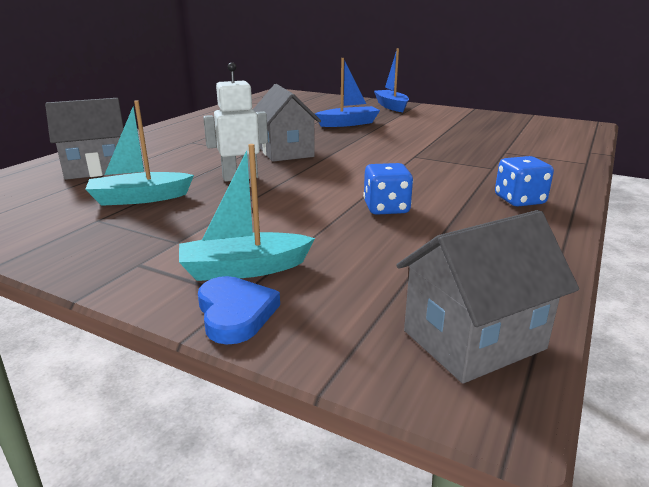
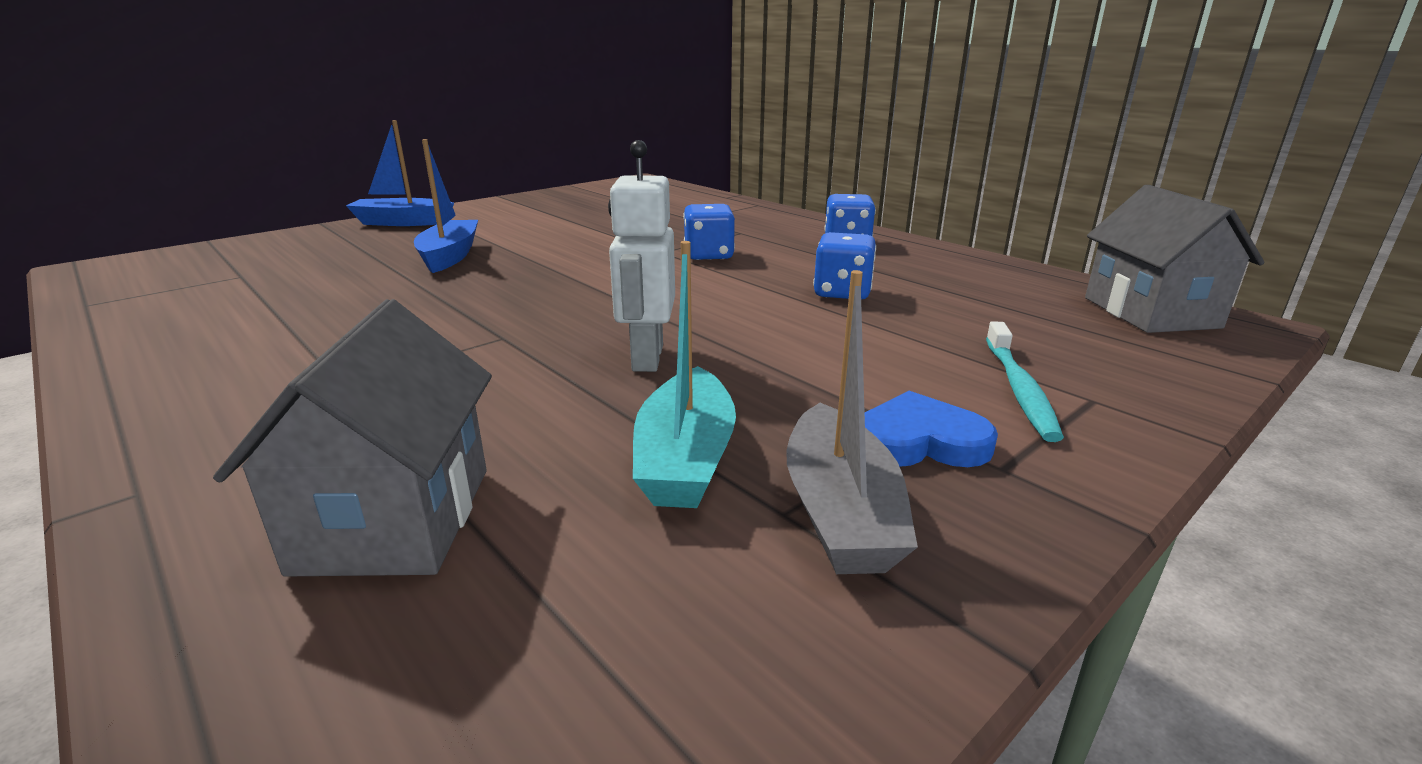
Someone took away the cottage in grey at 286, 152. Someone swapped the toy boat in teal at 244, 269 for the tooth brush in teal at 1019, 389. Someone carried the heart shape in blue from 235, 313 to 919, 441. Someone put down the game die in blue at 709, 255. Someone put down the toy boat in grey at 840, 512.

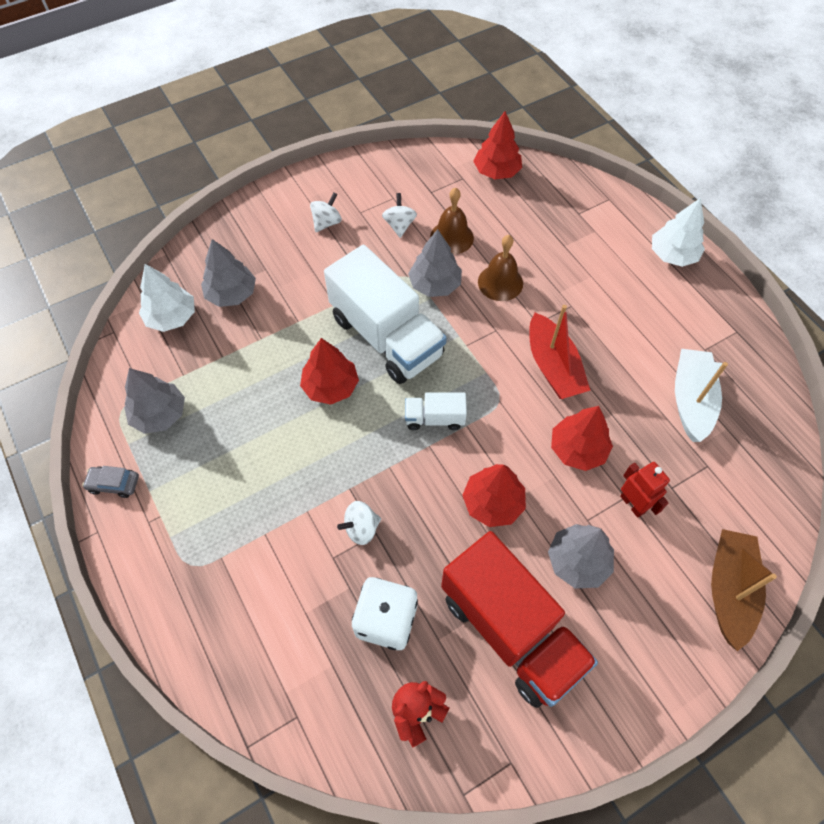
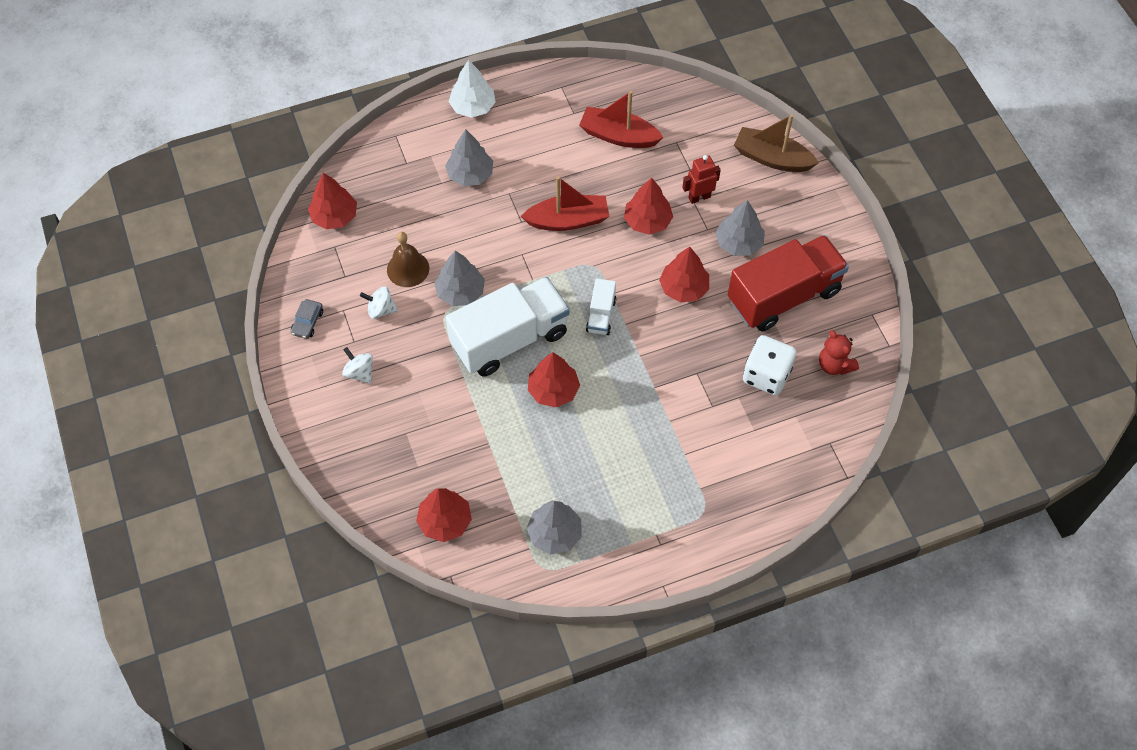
Someone took away the hand bell in brown at 500, 282. Someone carried the toy tree in grey from 231, 294 to 470, 174. Someone repainted the toy tree in pure white at 171, 317, which became the toy tree in red at 445, 521. Someone repainted the toy boat in pure white at 691, 400, which became the toy boat in red at 618, 136. Someone carried the toy car in grey from 114, 484 to 307, 322. Someone took away the spinning top in pure white at 361, 528.

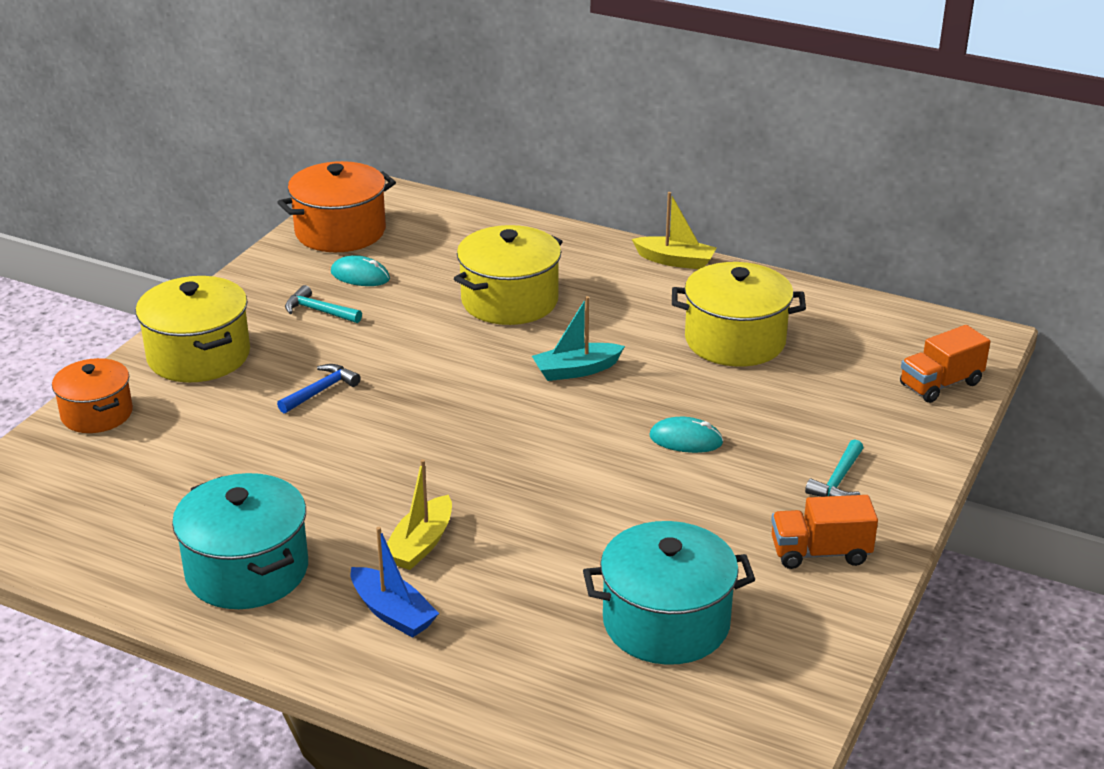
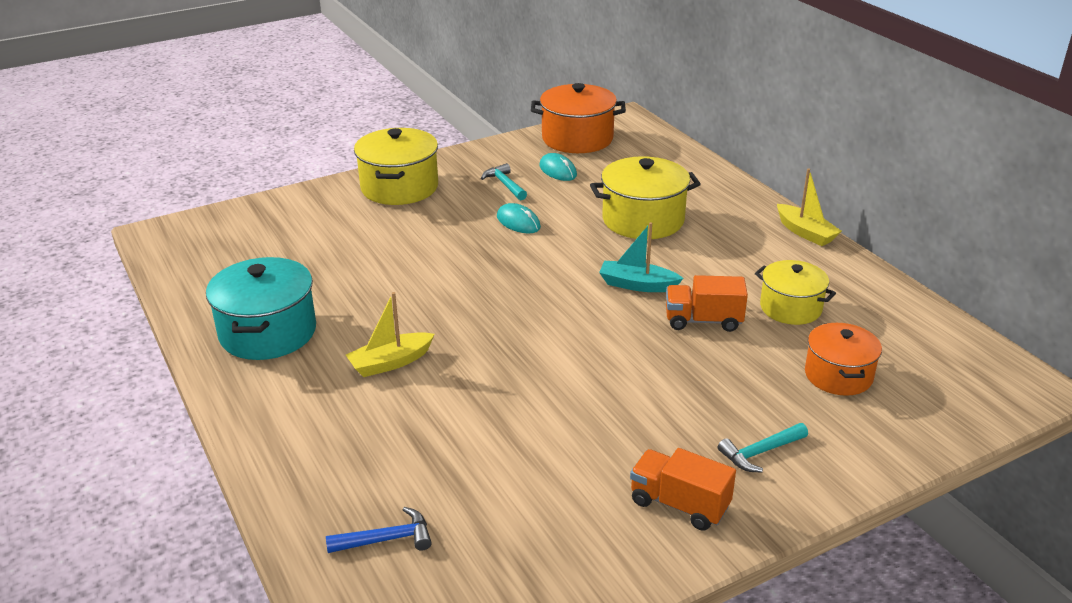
Someone scaled the cooking pot in golden at 735, 340 by 0.66. Someone carried the truck in orange-coloured from 940, 384 to 703, 321. Someone carried the cooking pot in orange-coloured from 97, 414 to 838, 375. Someone carried the hammer in blue from 320, 391 to 386, 539. Someone carried the PC mouse in teal from 686, 440 to 518, 222. Someone took away the cooking pot in teal at 666, 622. Someone took away the toy boat in blue at 392, 613.

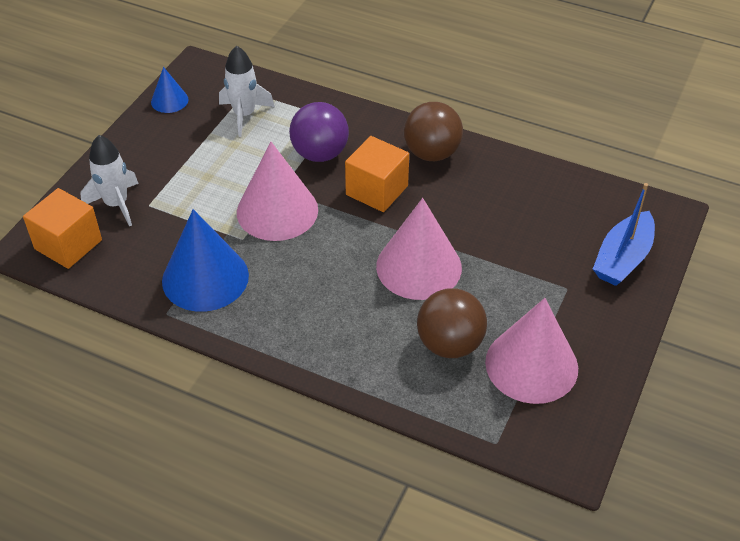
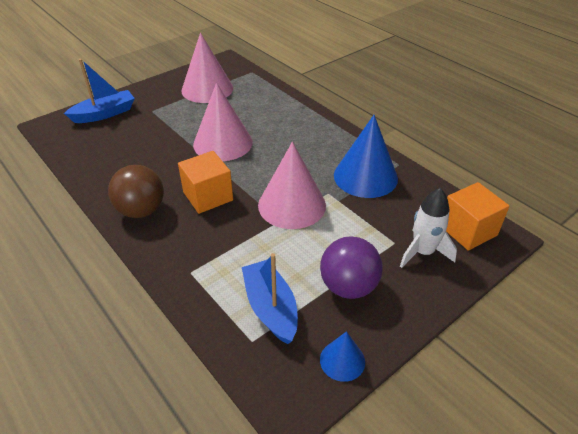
Someone swapped the rocket in pure white at 244, 115 for the toy boat in blue at 271, 308. Someone carried the ball in violet from 320, 154 to 348, 286. Someone took away the ball in brown at 449, 344.

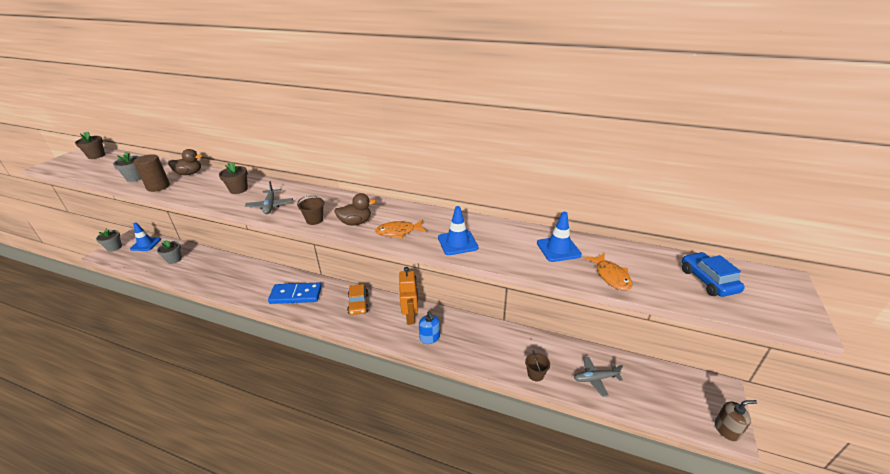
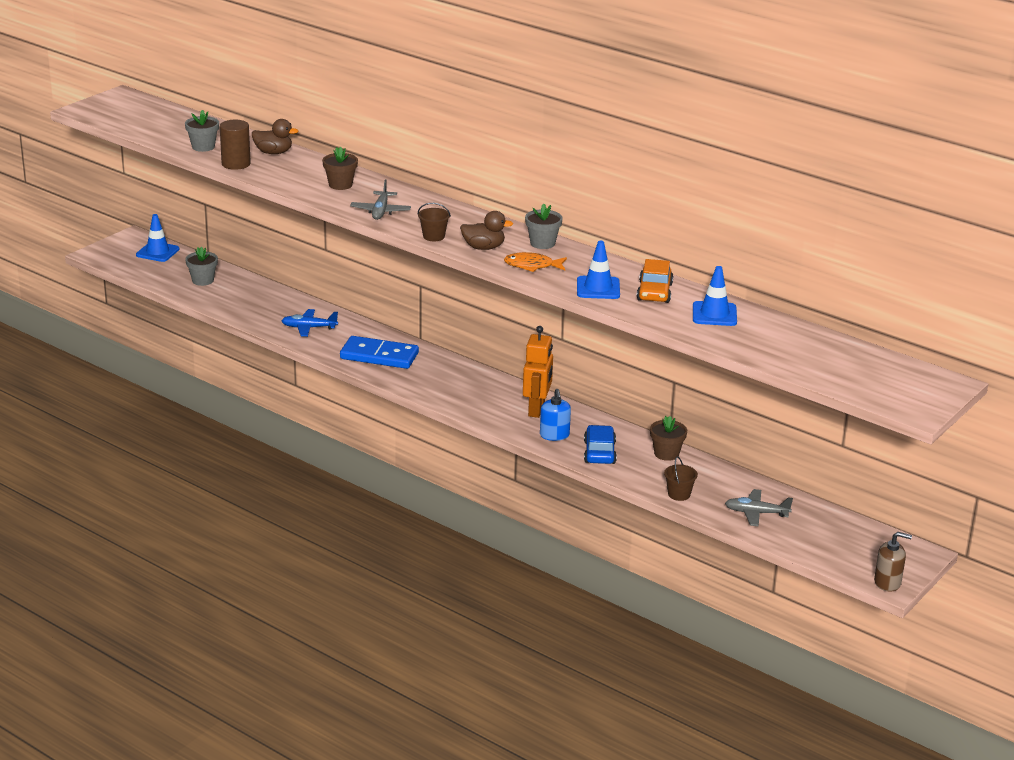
Someone carried the plant pot in brown from 96, 156 to 666, 454. Someone carried the plant pot in grey from 114, 247 to 542, 243. Someone carried the toy car in blue from 708, 280 to 599, 452. Someone took away the fish in orange-coloured at 611, 276. Someone carried the toy car in orange-coloured from 358, 304 to 654, 292. Someone put down the aeroplane in blue at 309, 328.

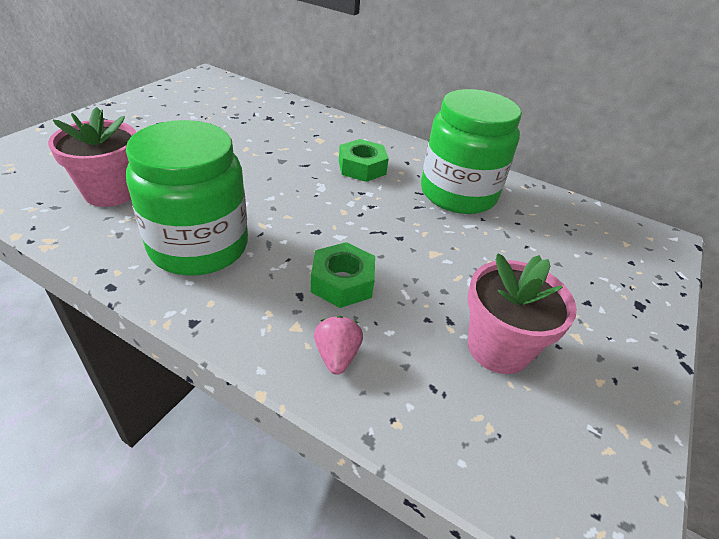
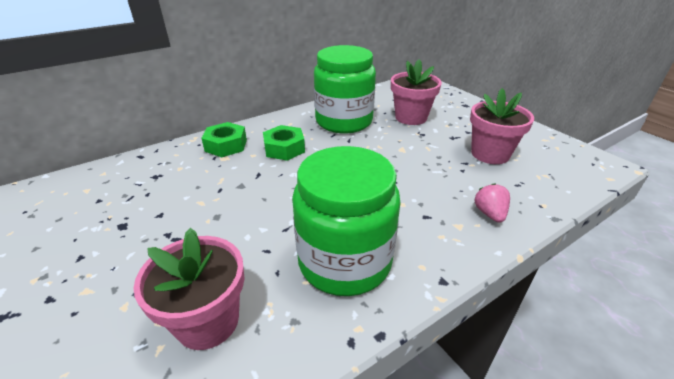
Someone carried the hex nut in leaf-green from 342, 282 to 226, 145. Someone rotated the berry in rose-pink at 336, 356 by 60 degrees clockwise. Someone put down the plant pot in rose-pink at 411, 117.

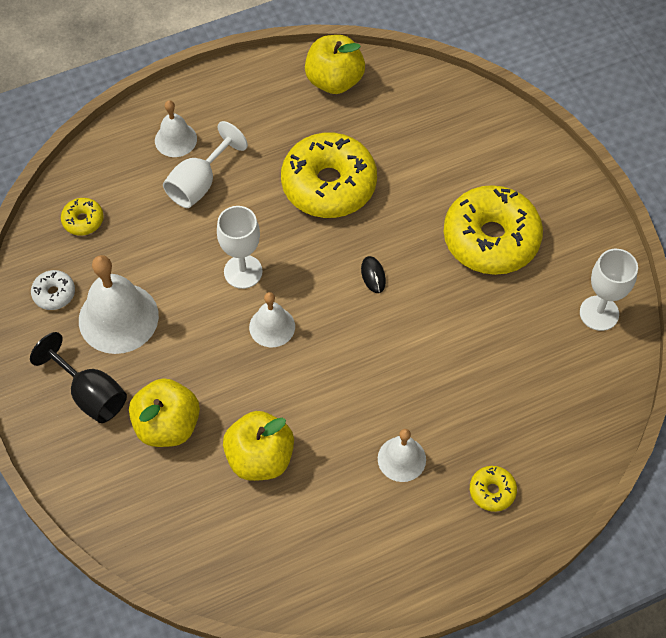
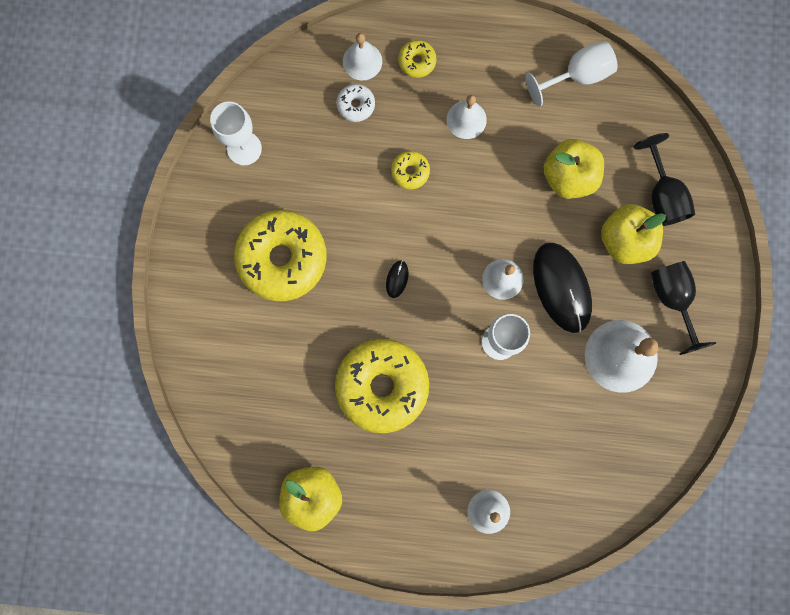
Someone carried the chalice in pure white from 199, 183 to 577, 76. Someone carried the glazed donut in golden from 83, 220 to 410, 172. Someone carried the glazed donut in pure white from 54, 293 to 356, 105. Someone put down the hand bell in pure white at 362, 61. Someone put down the chalice in black at 662, 195. Someone put down the PC mouse in black at 561, 287.

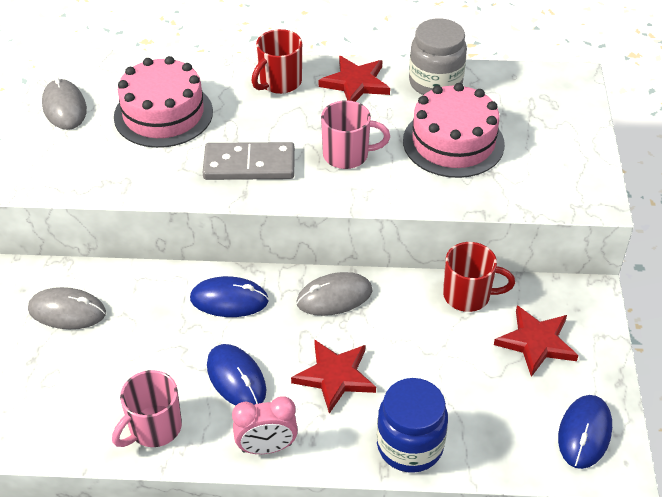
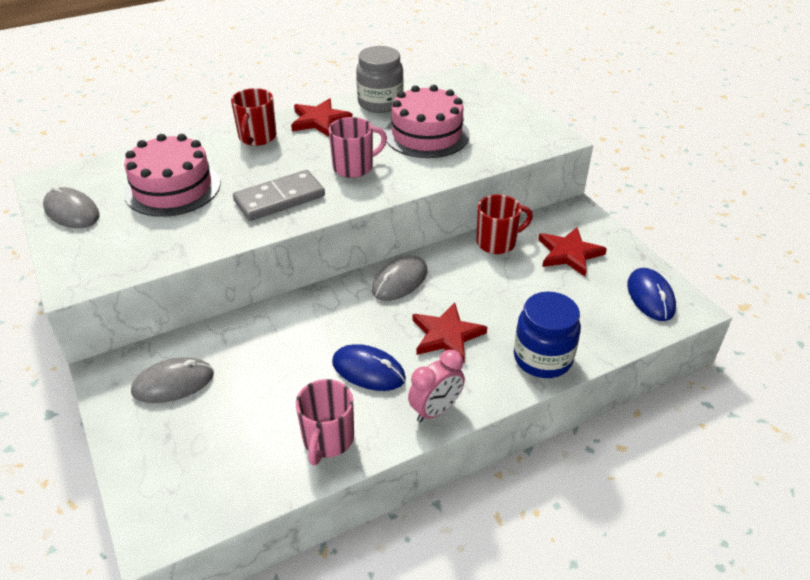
Someone took away the PC mouse in blue at 229, 300.

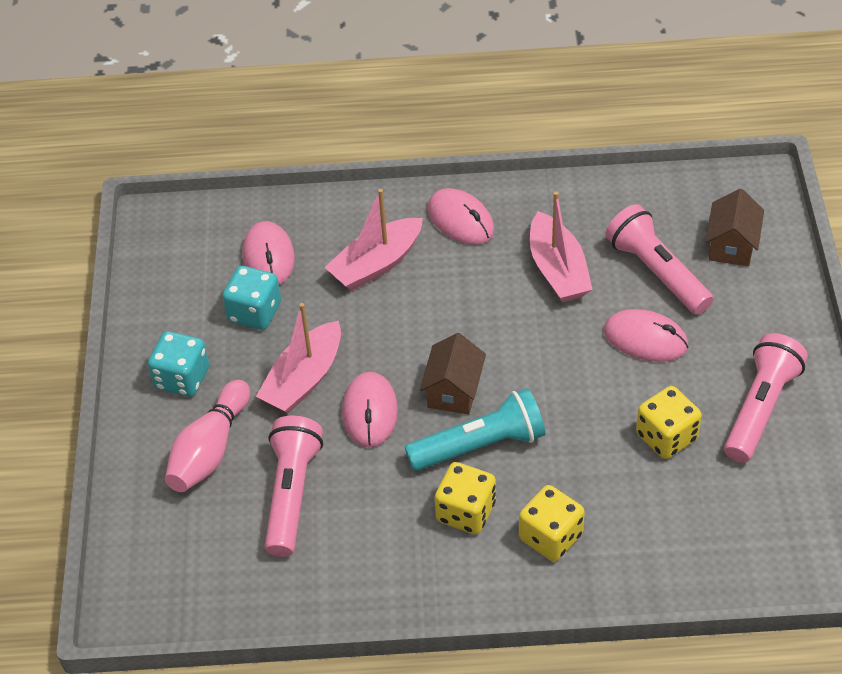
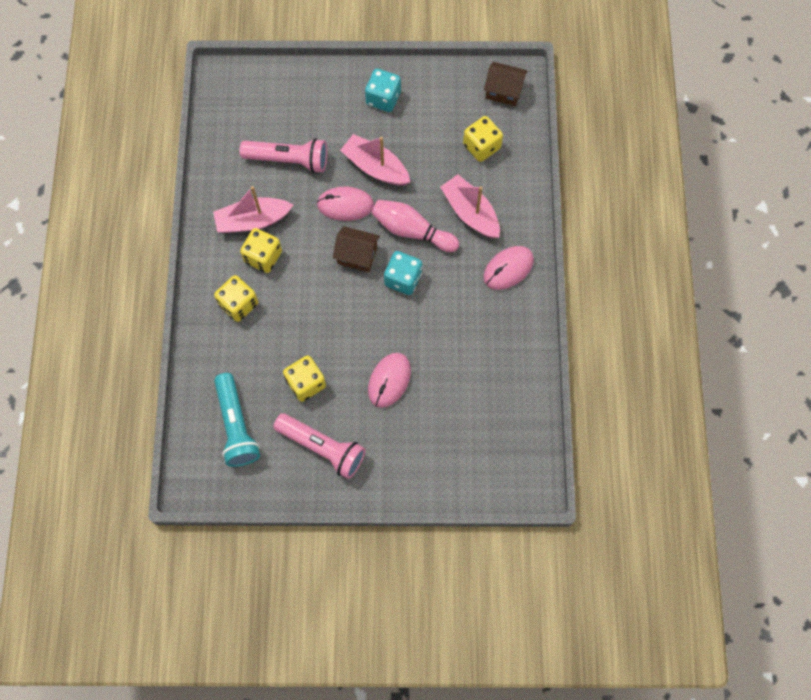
Someone carried the cottage in brown from 731, 246 to 503, 91. Someone carried the toy boat in rose-pink from 557, 270 to 253, 220. Someone took away the torch in rose-pink at 657, 272. Someone swapped the PC mouse in rose-pink at 268, 257 for the game die in golden at 481, 146. Someone carried the game die in teal from 254, 312 to 403, 279. Someone carried the bowling pin in rose-pink from 210, 450 to 412, 231. Someone carried the torch in teal from 480, 445 to 236, 426.

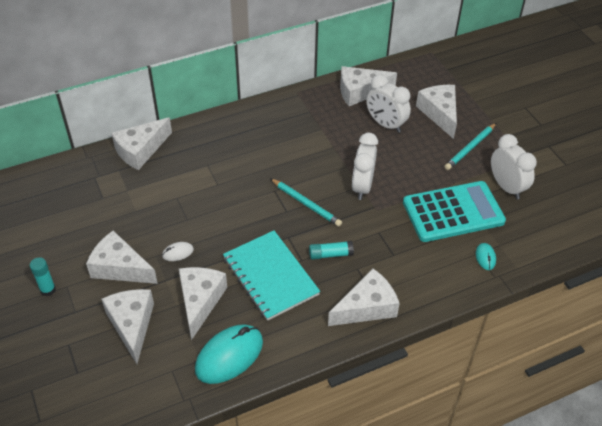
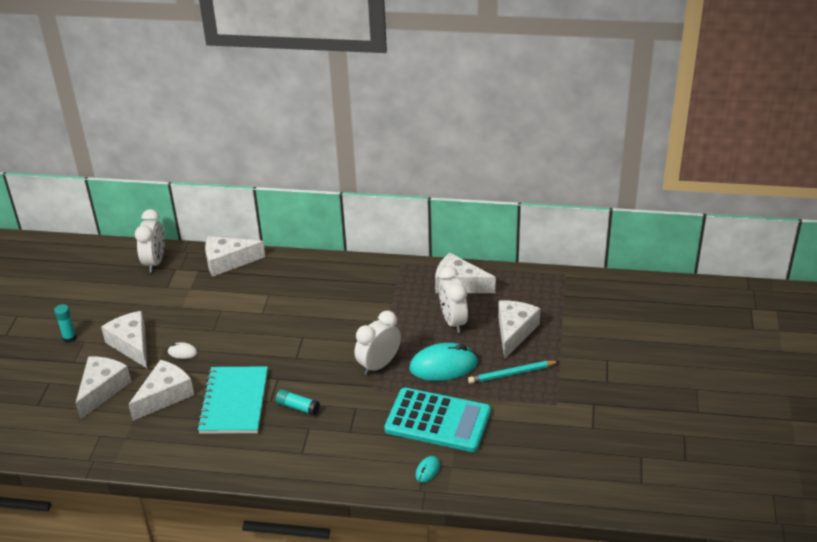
Someone carried the alarm clock in pure white from 506, 187 to 155, 262. Someone took away the wooden pencil in teal at 306, 204. Someone took away the piece of cheese in pure white at 366, 307. Someone carried the PC mouse in teal from 229, 356 to 443, 366.

